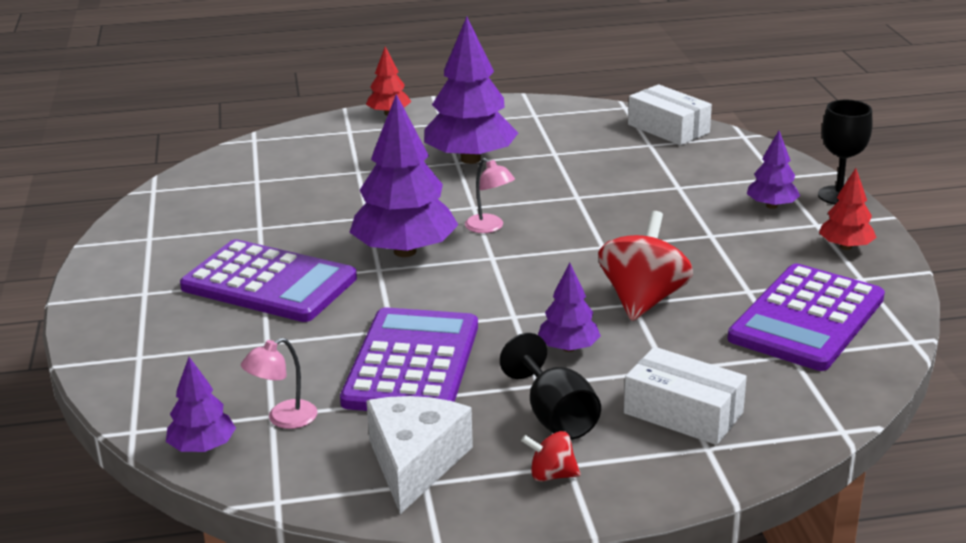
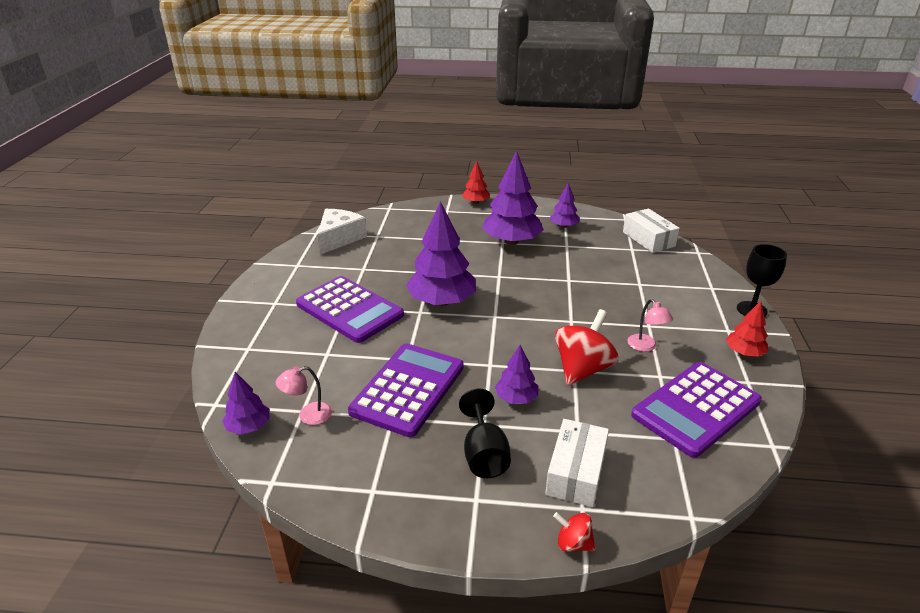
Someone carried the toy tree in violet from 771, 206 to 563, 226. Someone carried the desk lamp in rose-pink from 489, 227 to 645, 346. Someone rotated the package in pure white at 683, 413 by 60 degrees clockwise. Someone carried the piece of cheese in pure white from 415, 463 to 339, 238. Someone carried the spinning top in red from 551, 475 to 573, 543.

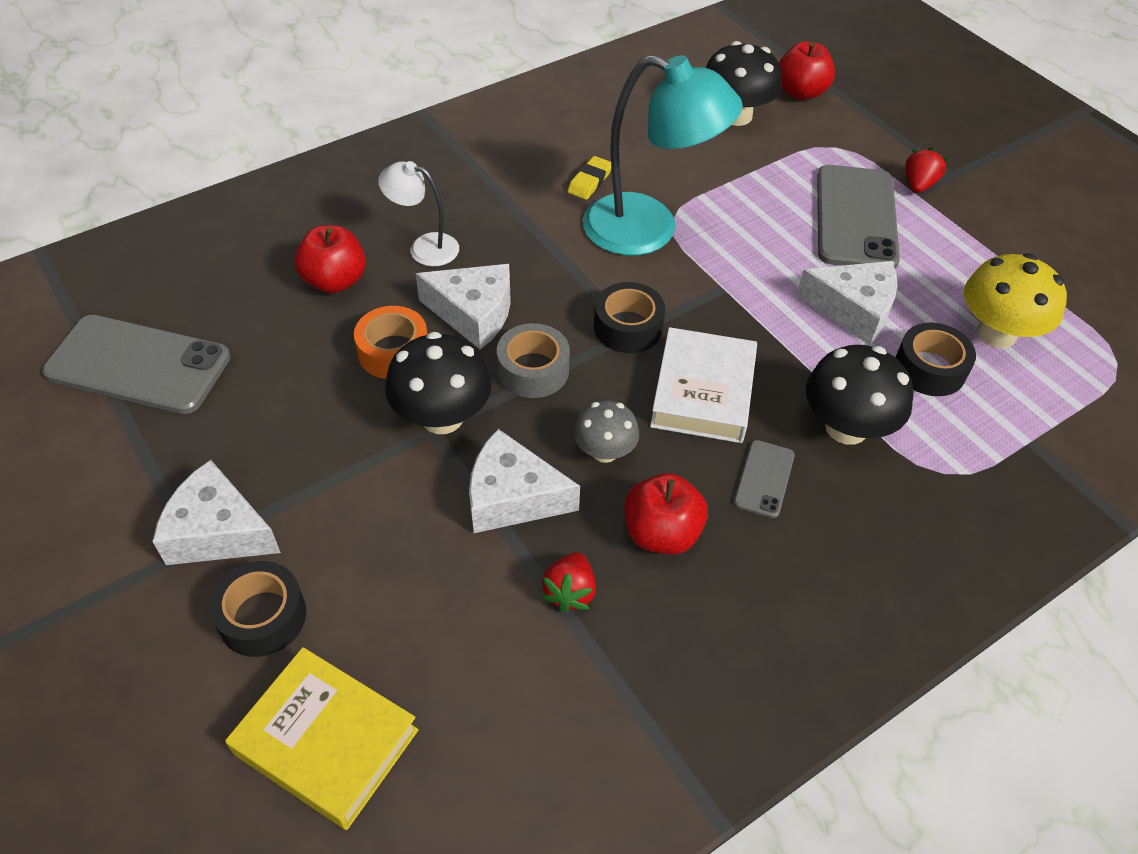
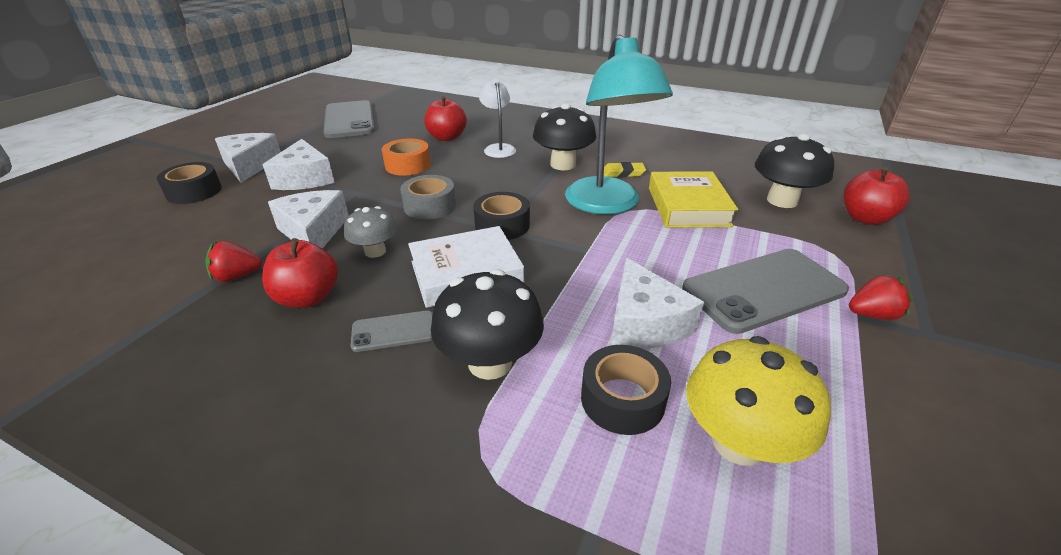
Someone carried the piece of cheese in pure white from 473, 314 to 304, 178. Someone carried the toadstool in black from 442, 417 to 563, 164. Someone carried the hardcover in golden from 326, 742 to 688, 206.

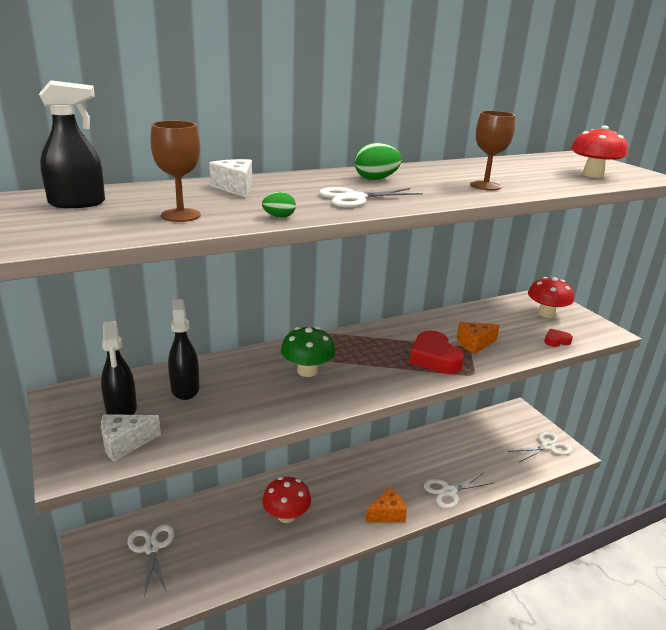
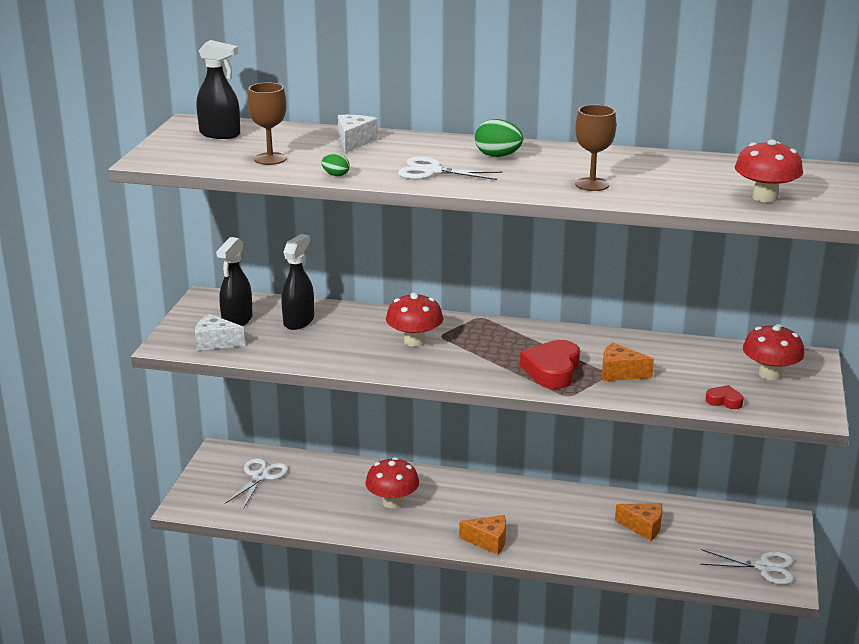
Someone repainted the toadstool in leaf-green at 307, 371, which became the toadstool in red at 414, 341. Someone took away the shears in pure white at 449, 491. Someone put down the piece of cheese in orange-coloured at 643, 527.

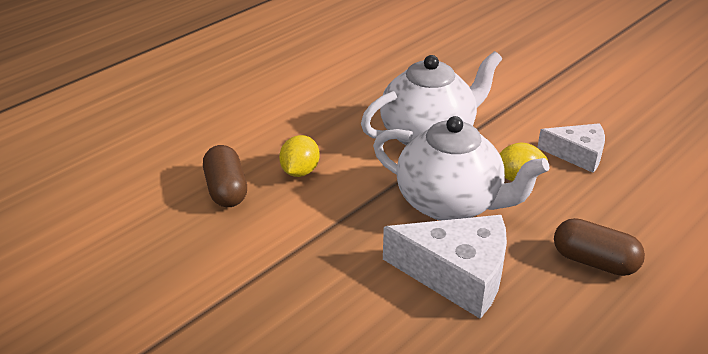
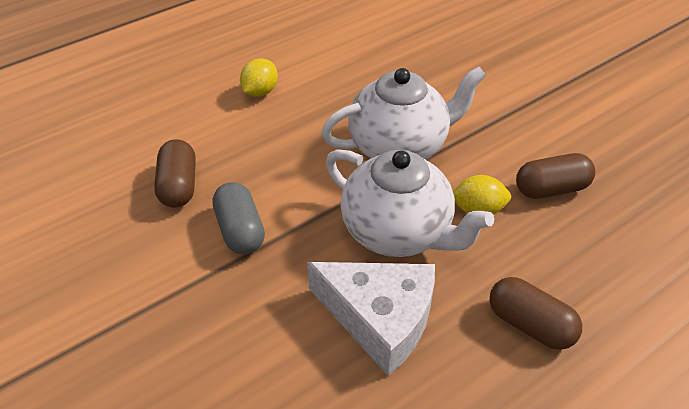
Someone swapped the piece of cheese in pure white at 577, 154 for the capsule in brown at 551, 189. Someone carried the lemon in golden from 300, 171 to 260, 91. Someone put down the capsule in grey at 240, 230.

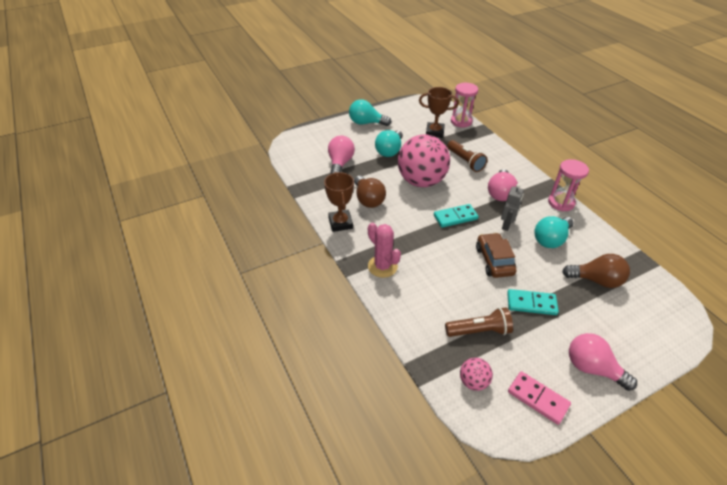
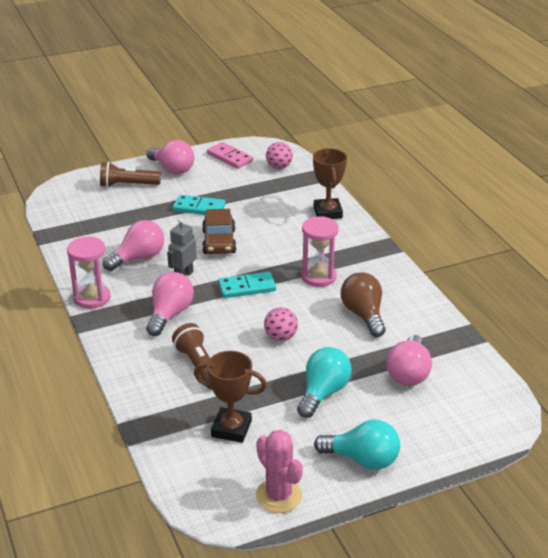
Someone carried the sandglass in rose-pink from 461, 121 to 318, 276. Someone scaled the ball in rose-pink at 421, 181 by 0.43. Someone carried the award cup in brown from 340, 223 to 327, 212. Someone repainted the bulb in teal at 550, 239, which became the bulb in rose-pink at 138, 258. Someone carried the prickly plant in rose-pink from 382, 266 to 278, 496. Someone took away the bulb in brown at 596, 280. Someone carried the torch in brown from 479, 331 to 127, 185.

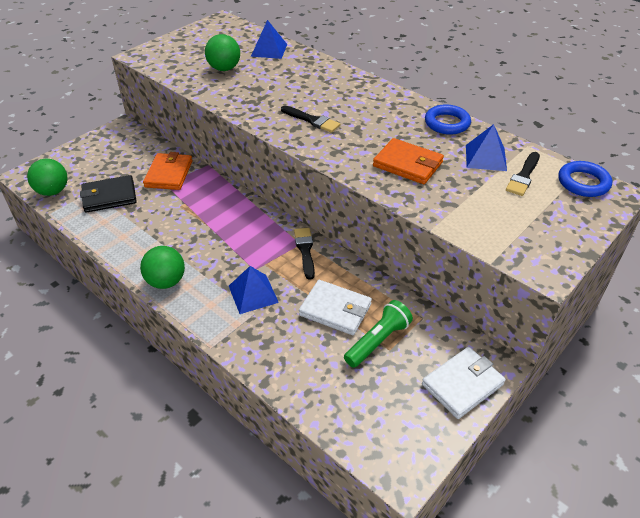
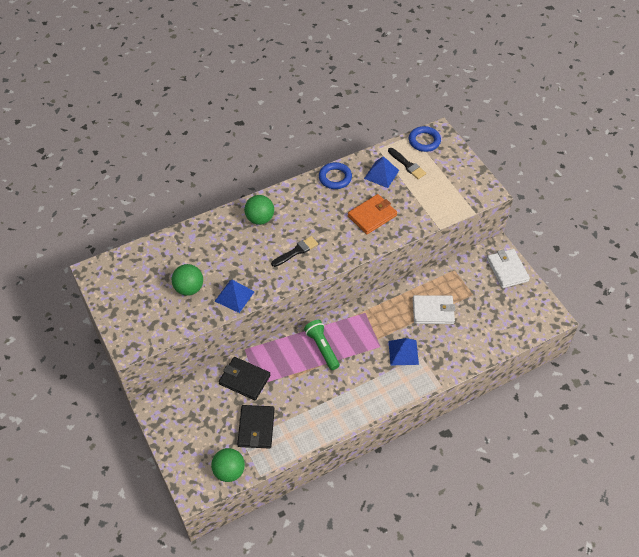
Someone carried the pyramid in blue from 269, 50 to 234, 296. Someone repainted the card wallet in orange-coloured at 169, 174, which became the card wallet in black at 244, 380. Someone took away the paintbrush in black at 305, 250. Someone carried the ball in leaf-green from 166, 281 to 260, 219. Someone rotated the card wallet in pure white at 335, 310 by 45 degrees clockwise. Someone carried the torch in leaf-green from 378, 341 to 322, 348.

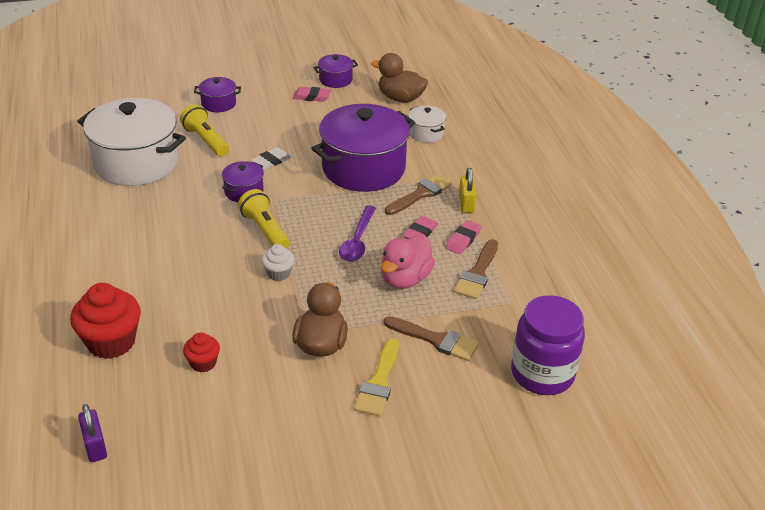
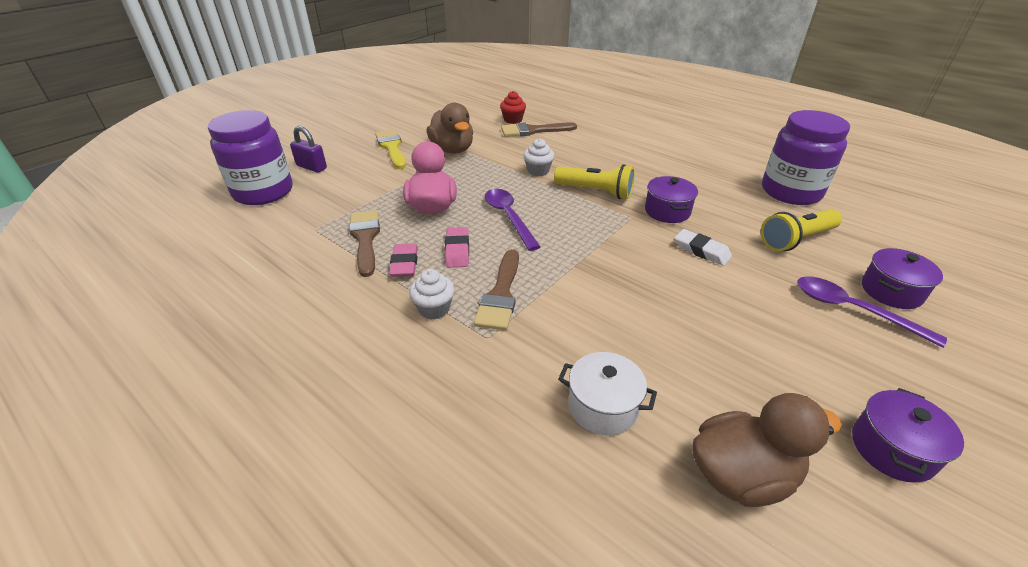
Someone took away the pencil eraser in rose-pink at 311, 97. Someone swapped the cooking pot in pure white at 136, 163 for the jam jar in violet at 790, 192. Someone rotated the torch in golden at 206, 140 by 135 degrees clockwise. Someone took away the cooking pot in violet at 363, 168. Someone rotated the pencil eraser in pure white at 271, 161 by 60 degrees counterclockwise. Someone swapped the padlock in golden at 466, 204 for the fairy cake in pure white at 434, 309. Someone took away the fairy cake in red at 111, 342. Someone carried the paintbrush in brown from 436, 340 to 533, 131. Someone carried the padlock in violet from 95, 446 to 311, 167. Someone put down the teaspoon in violet at 853, 310.

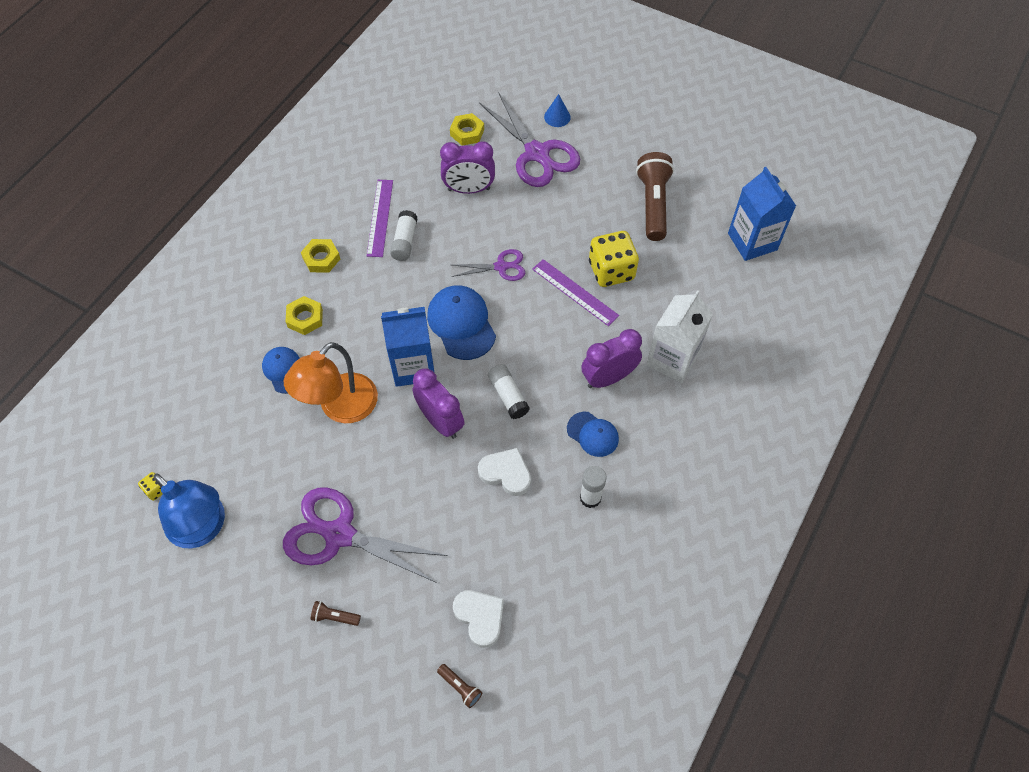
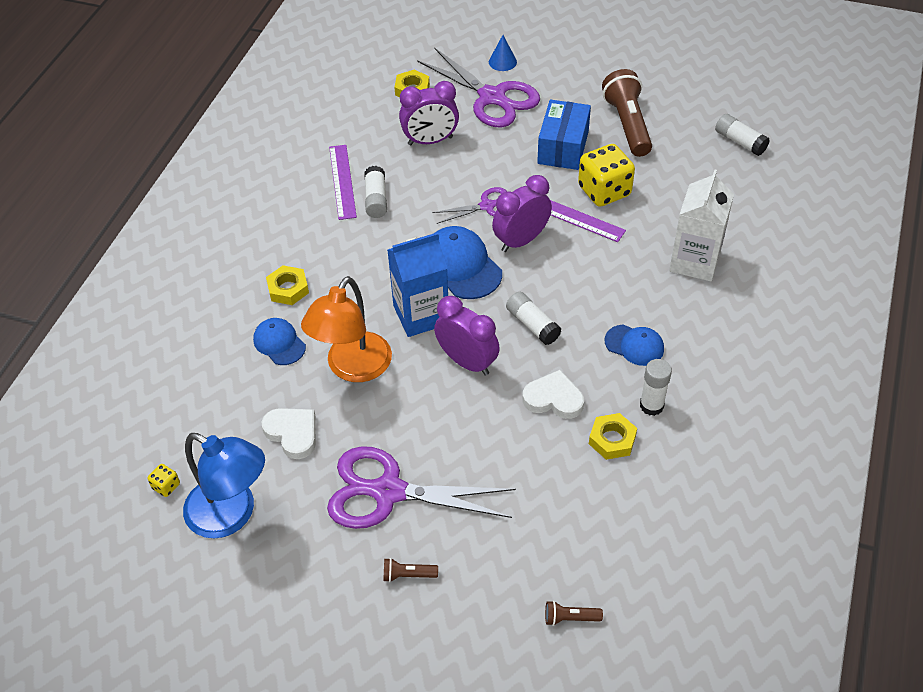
Someone swapped the carton in blue at 752, 241 for the glue in pure white at 740, 142. Someone carried the hex nut in golden from 321, 258 to 612, 439. Someone carried the alarm clock in violet from 608, 378 to 521, 240. Someone carried the heart shape in pure white from 480, 617 to 292, 433. Someone rotated the torch in brown at 460, 687 by 150 degrees clockwise. Someone put down the package in blue at 563, 147.

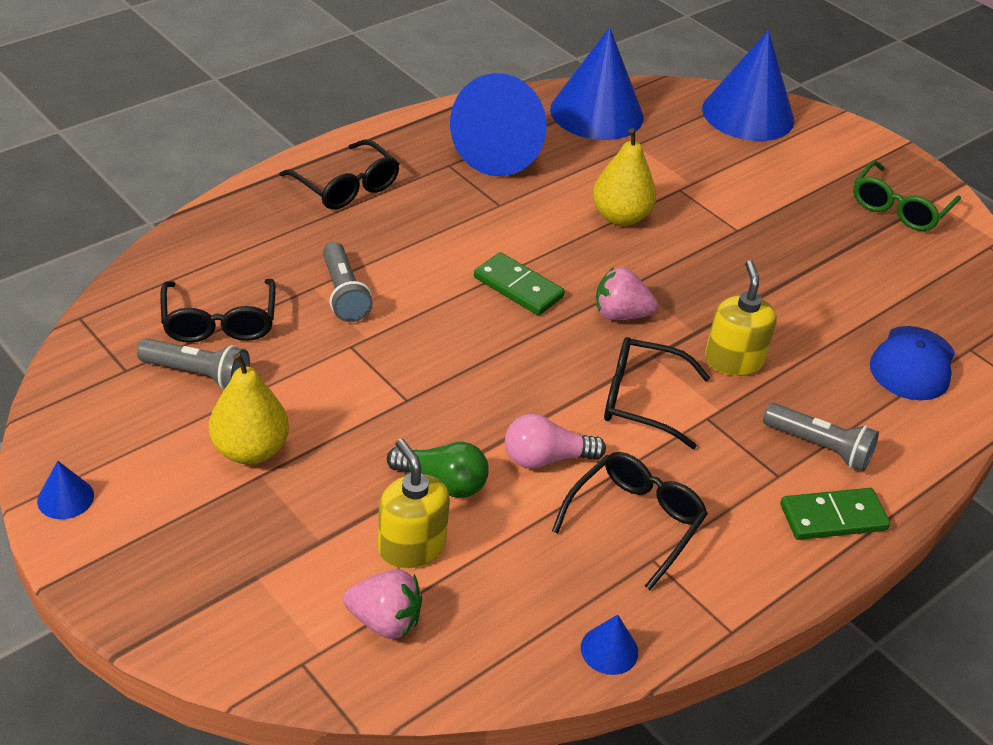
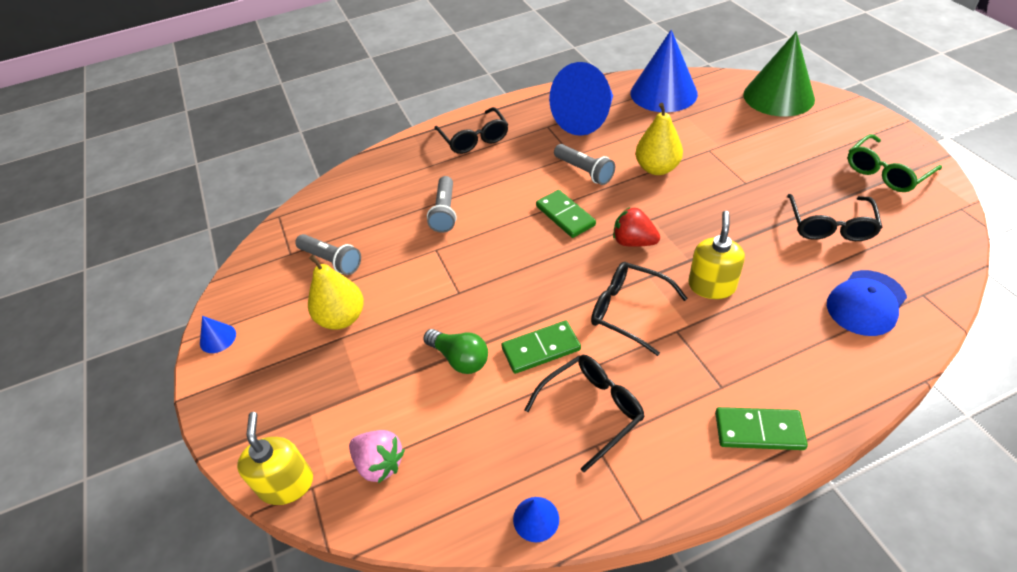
Someone repainted the cone in blue at 748, 114, which became the cone in leaf-green at 778, 96. Someone repainted the berry in rose-pink at 620, 314, which became the berry in red at 633, 242. Someone carried the eyeglasses in black from 219, 322 to 830, 226. Someone carried the torch in grey from 819, 447 to 584, 171. Someone swapped the bulb in rose-pink at 546, 458 for the domino in leaf-green at 541, 349. Someone carried the soap pump in golden from 411, 546 to 286, 484.

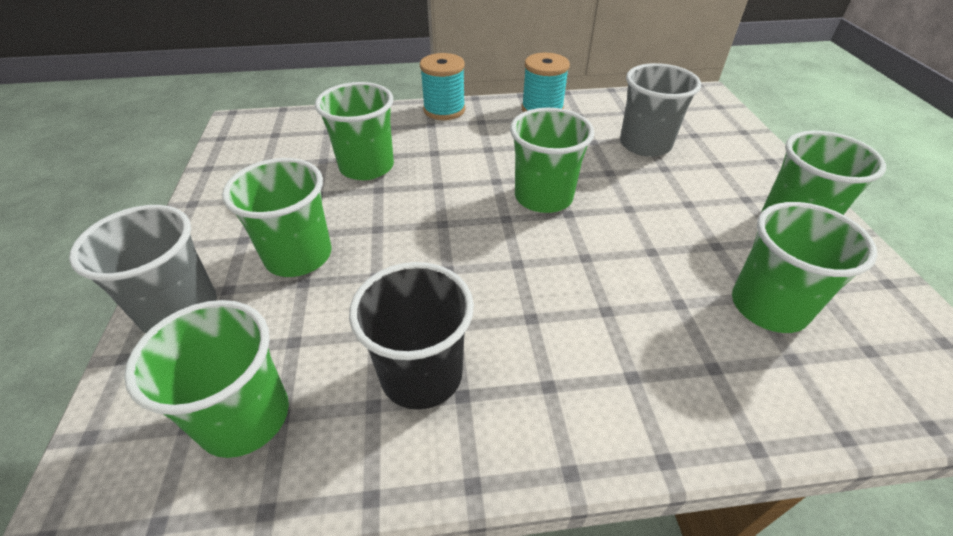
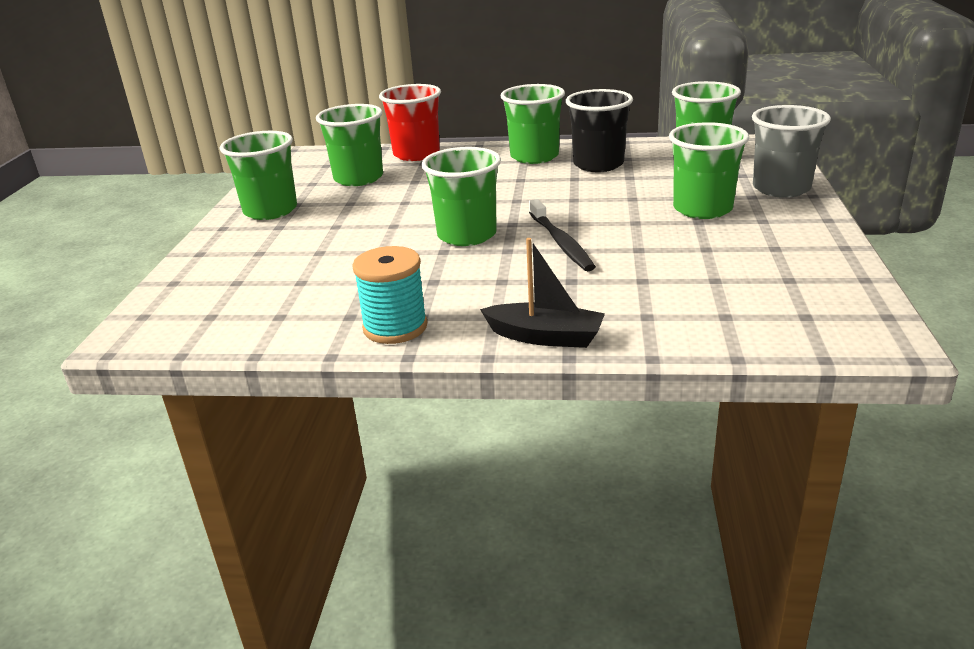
Someone swapped the reel of thread in teal at 444, 110 for the toy boat in black at 545, 337. Someone took away the beaker in grey at 645, 144. Someone carried the beaker in leaf-green from 366, 167 to 534, 156. Someone put down the beaker in red at 416, 154. Someone put down the tooth brush in black at 561, 242.

